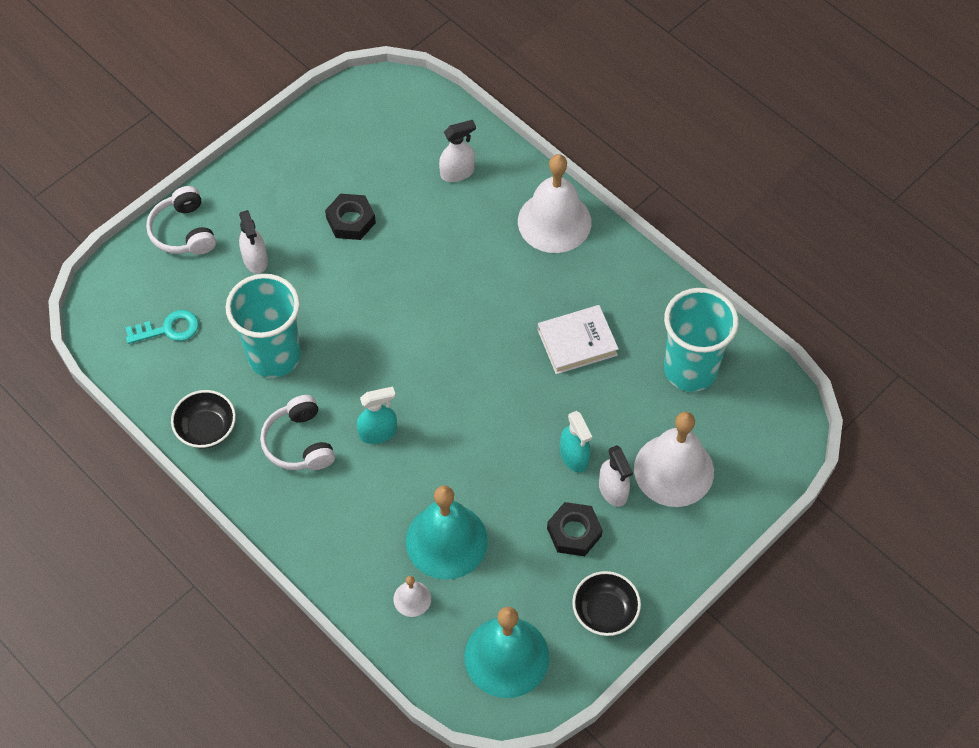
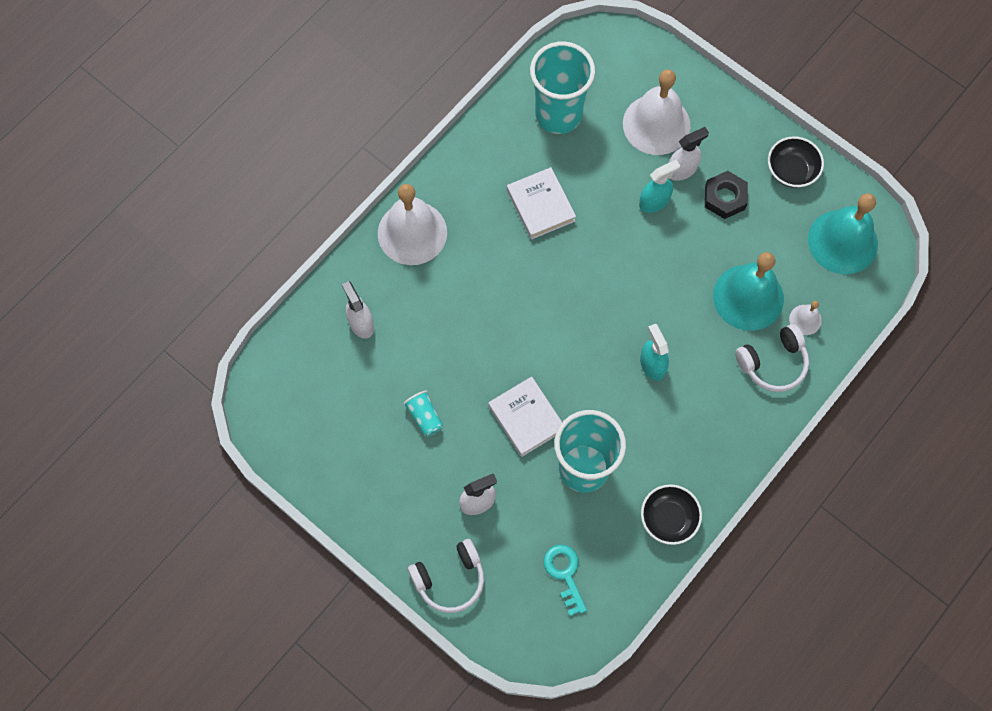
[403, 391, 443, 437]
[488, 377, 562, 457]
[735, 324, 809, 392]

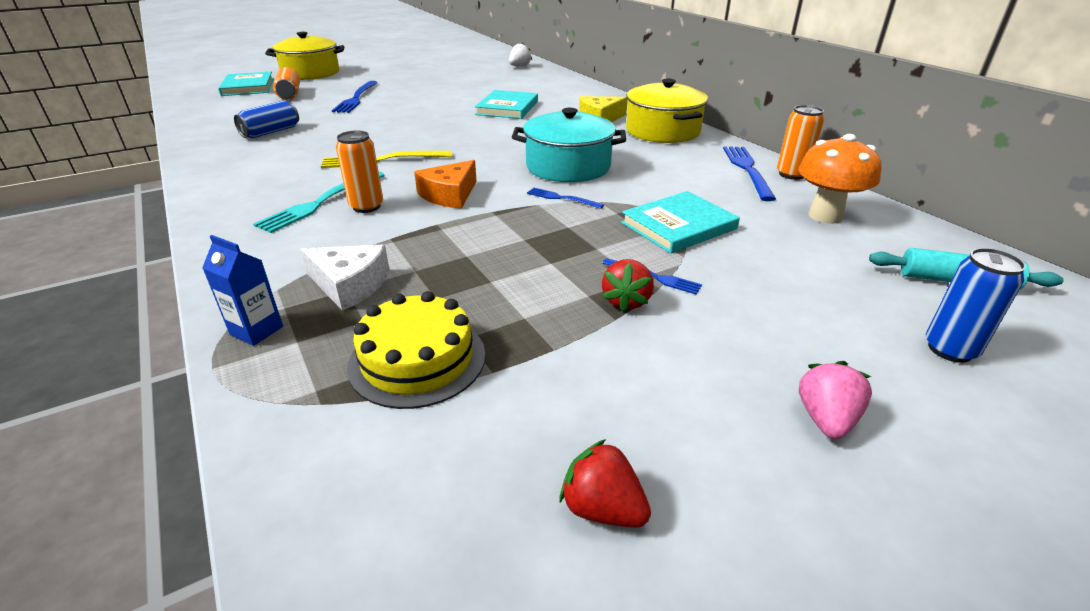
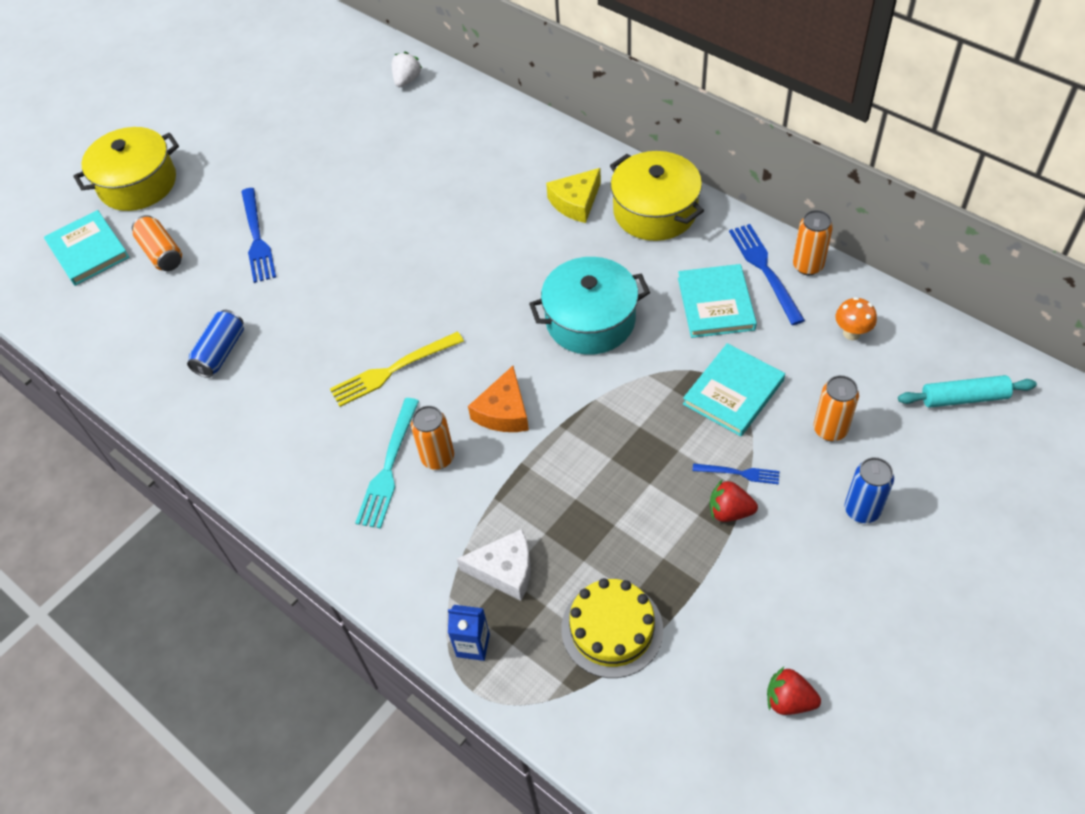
[678, 264, 757, 338]
[710, 480, 758, 522]
[814, 375, 859, 441]
[835, 297, 877, 340]
[845, 457, 894, 523]
[527, 188, 604, 209] (first image)
[799, 361, 872, 439] (first image)

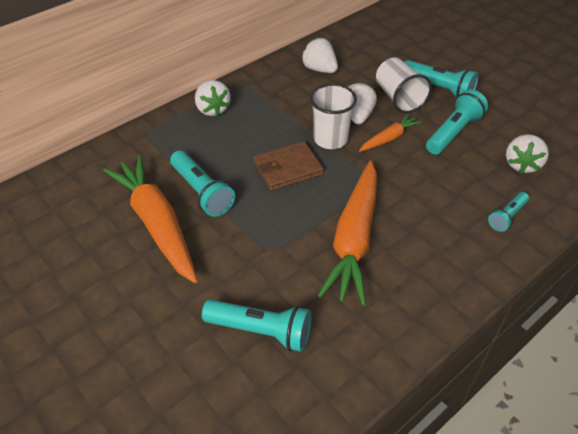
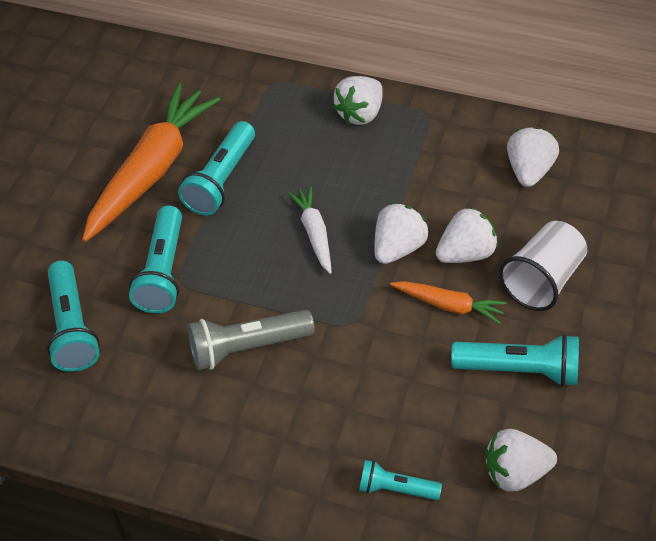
[129, 205, 182, 313]
[188, 310, 315, 370]
[287, 186, 332, 274]
[374, 203, 428, 264]

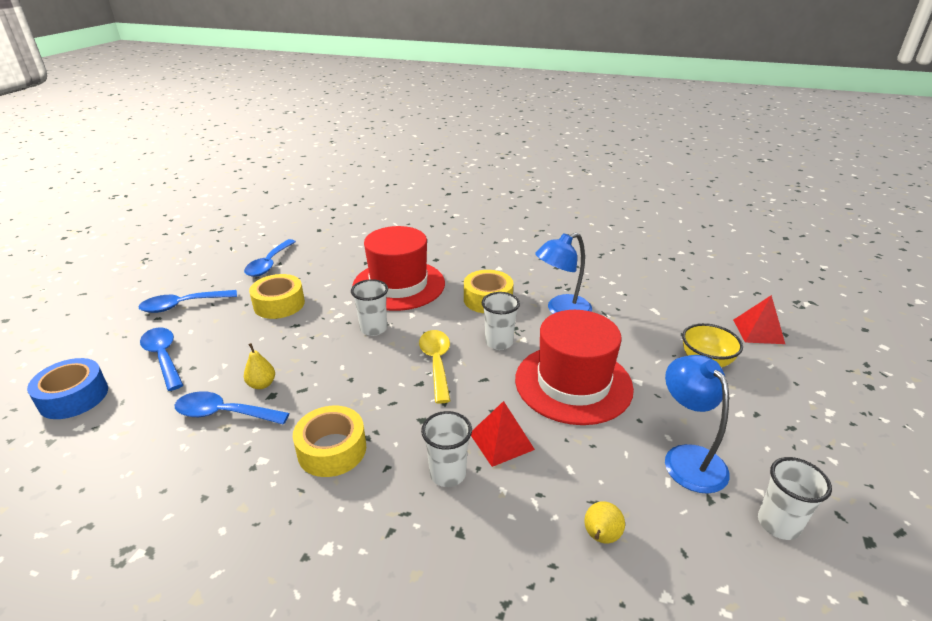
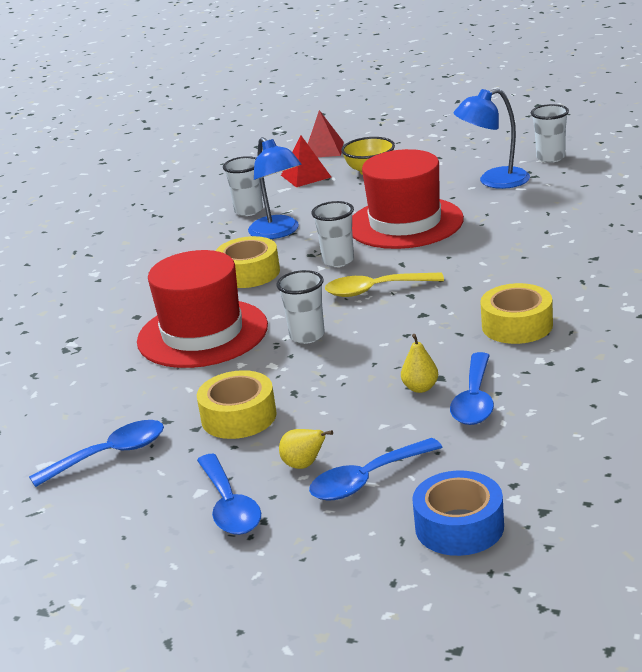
[29, 420, 164, 487]
[223, 156, 263, 216]
[279, 429, 333, 469]
[281, 135, 331, 187]

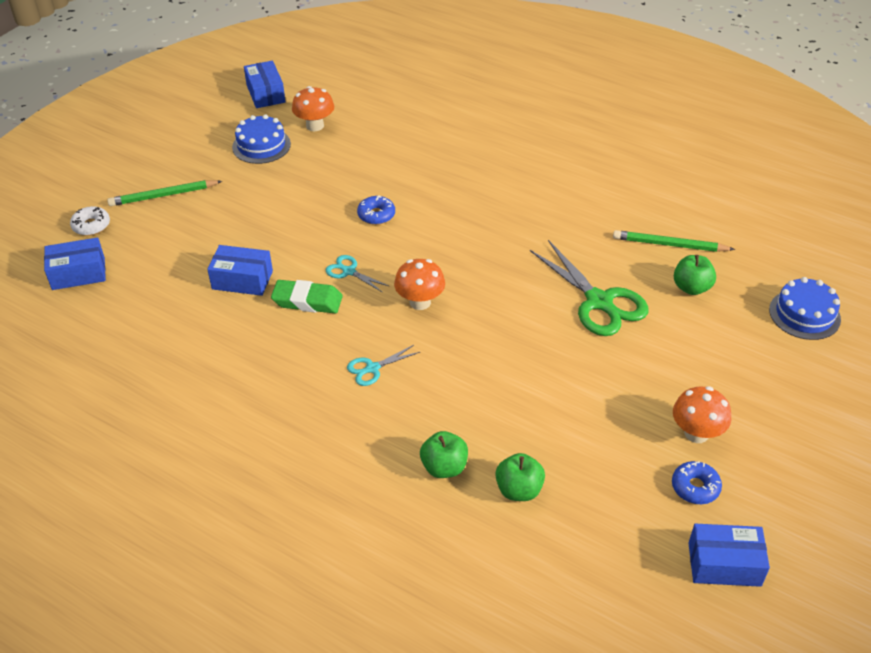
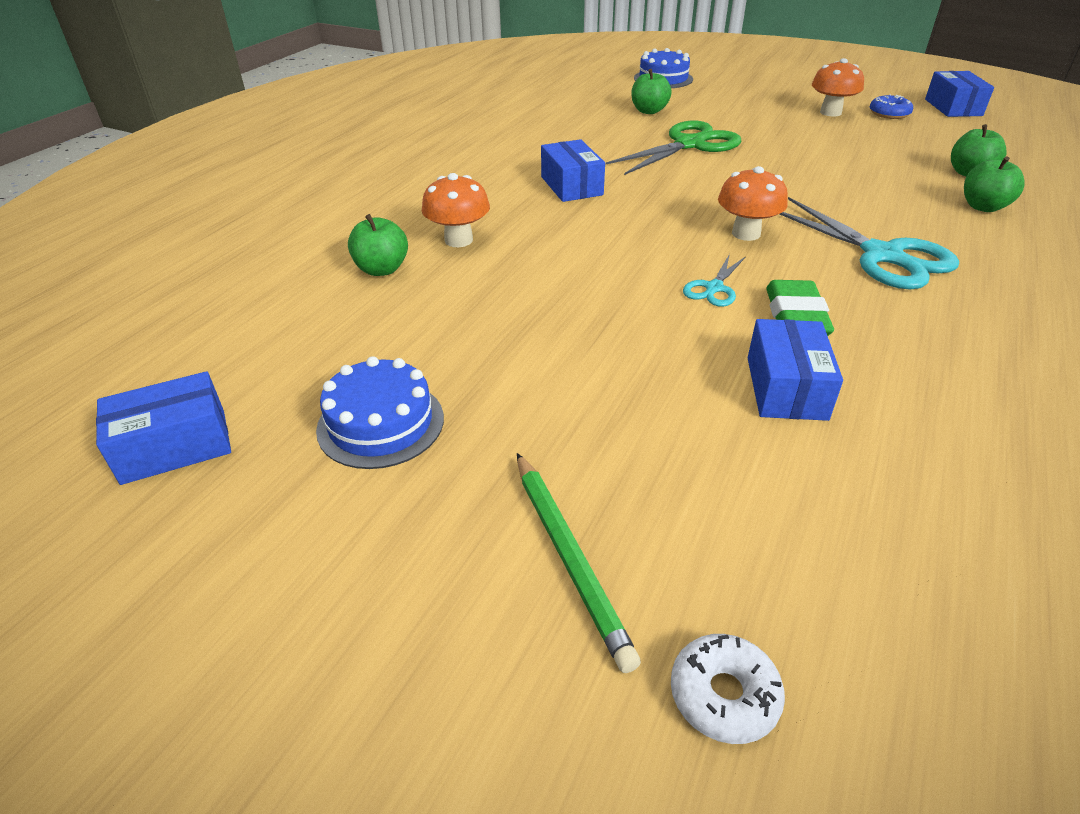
[348, 214, 408, 276]
[422, 173, 490, 247]
[541, 139, 605, 202]
[780, 197, 959, 289]
[357, 196, 395, 225] (first image)
[613, 230, 735, 252] (first image)

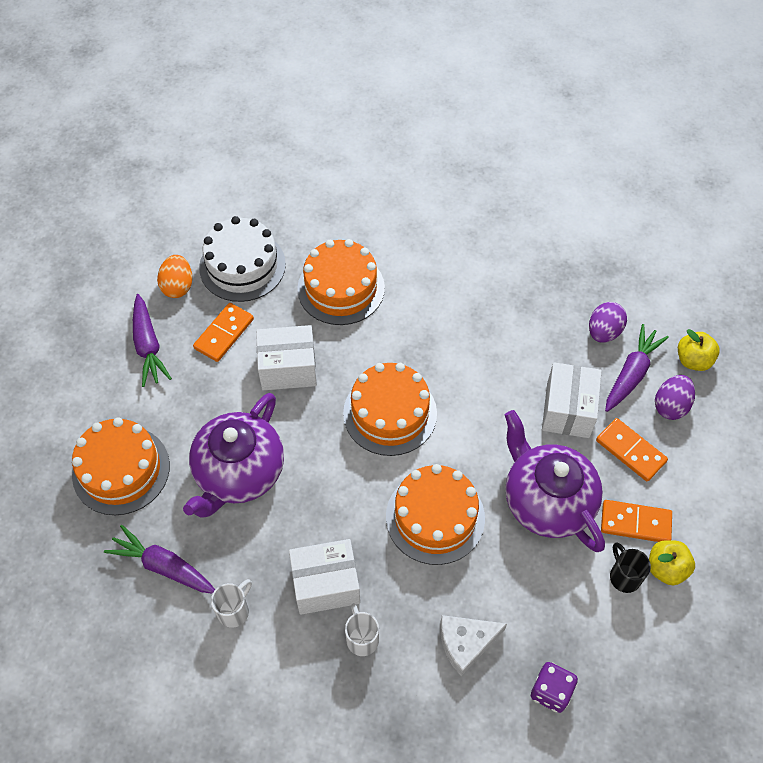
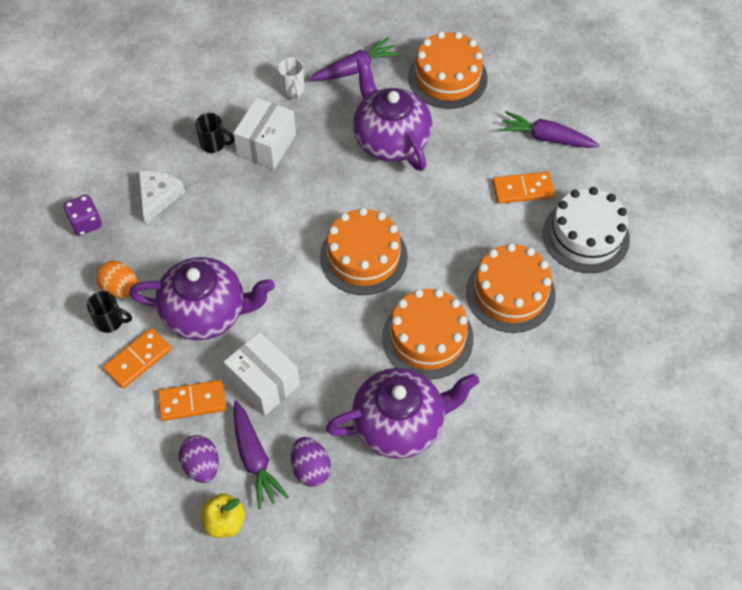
[96, 261, 138, 298]
[195, 113, 234, 153]
[326, 368, 479, 459]
[382, 289, 474, 380]
[492, 172, 555, 204]
[256, 325, 317, 390] (first image)
[649, 540, 695, 585] (first image)

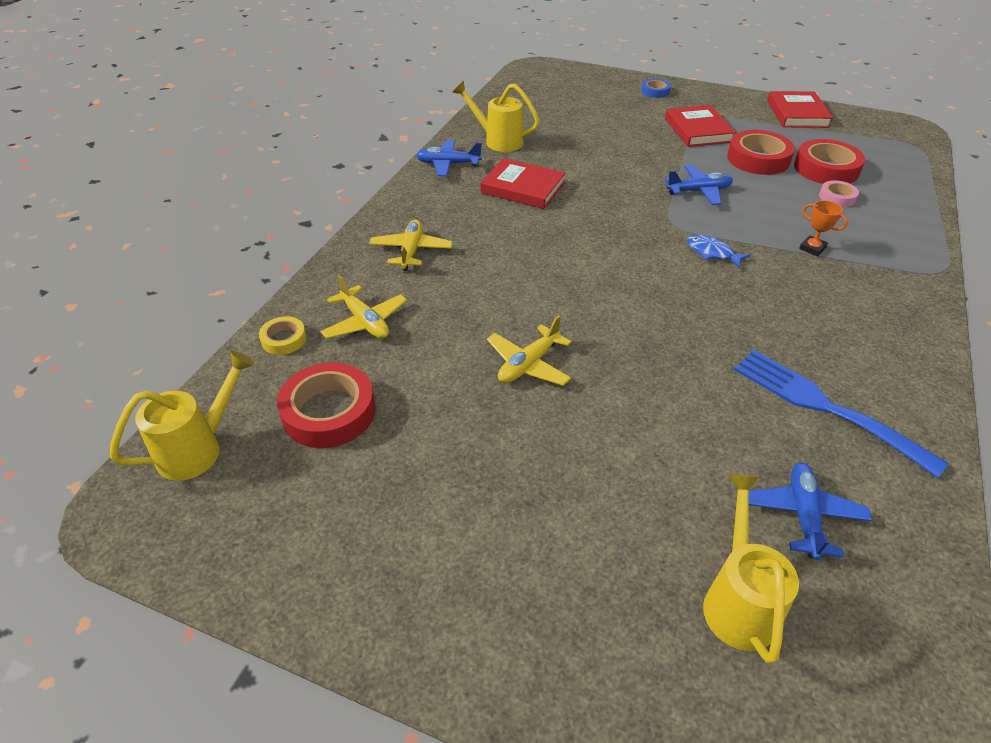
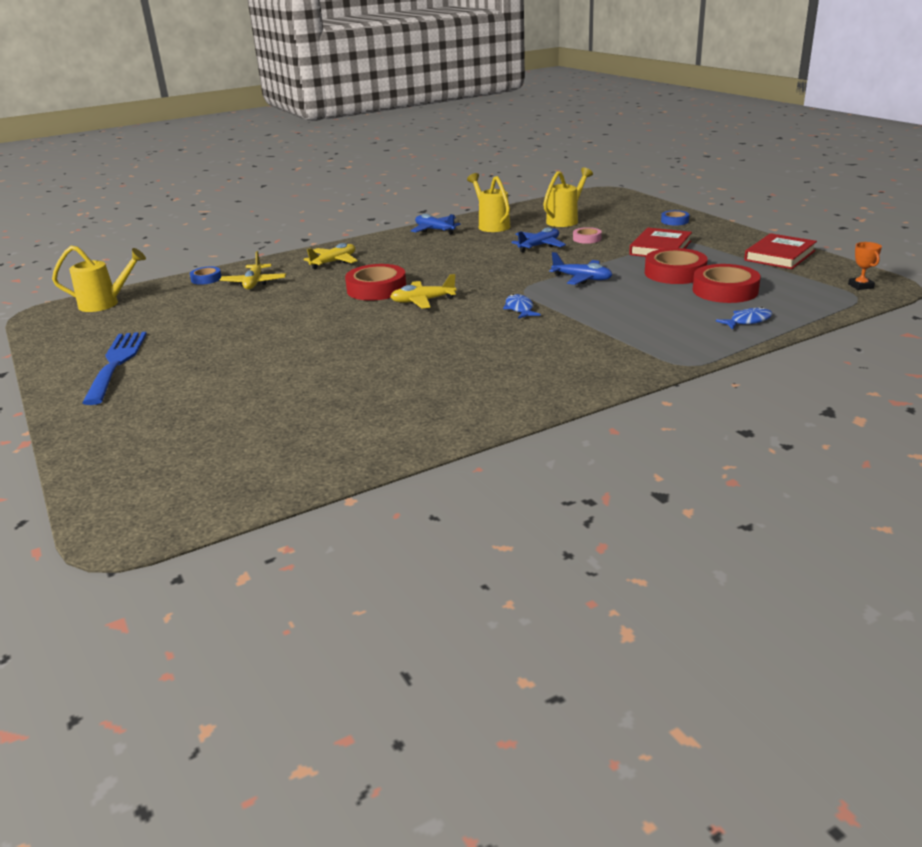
[82, 332, 147, 405]
[190, 266, 222, 285]
[345, 264, 406, 301]
[390, 274, 456, 308]
[511, 227, 566, 253]
[543, 167, 593, 227]
[573, 227, 602, 244]
[716, 307, 772, 330]
[848, 242, 882, 290]
[480, 158, 565, 209] (first image)

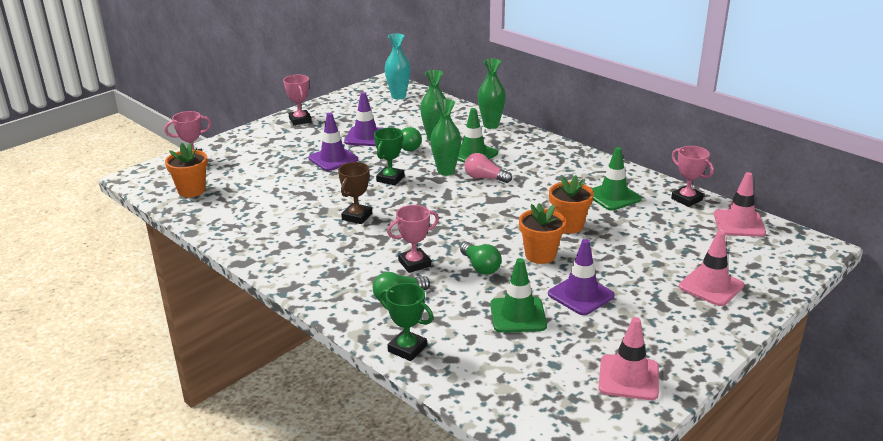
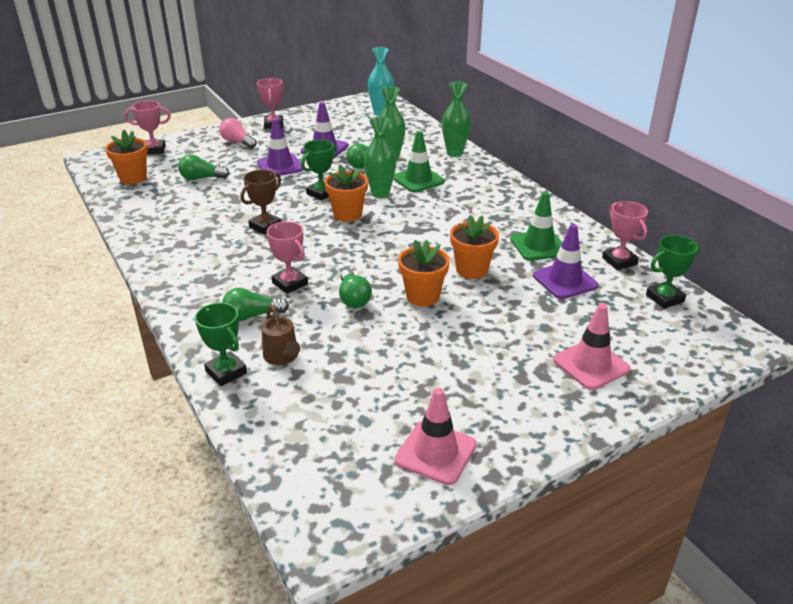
[178, 154, 230, 180]
[219, 118, 257, 148]
[262, 305, 300, 365]
[267, 221, 308, 294]
[325, 165, 368, 222]
[533, 224, 598, 299]
[646, 235, 700, 309]
[490, 258, 547, 333] (first image)

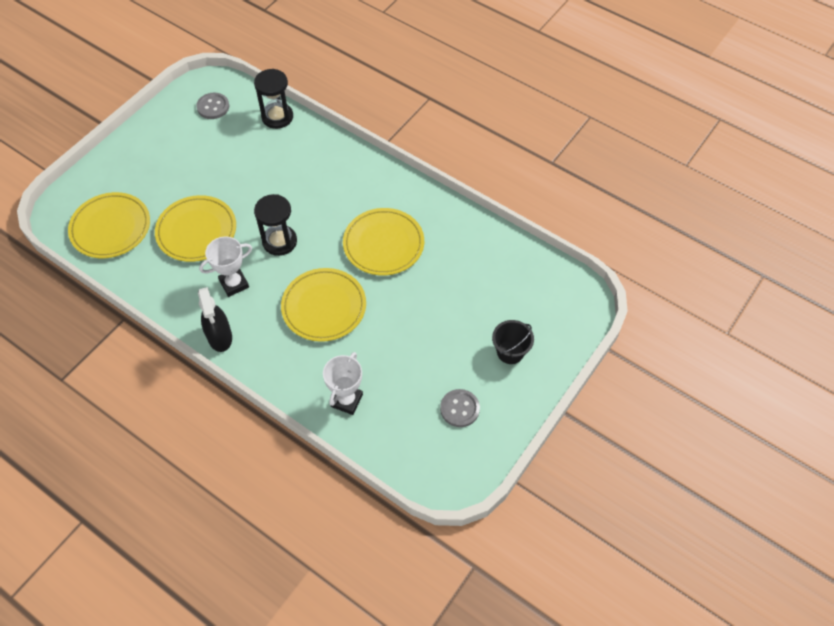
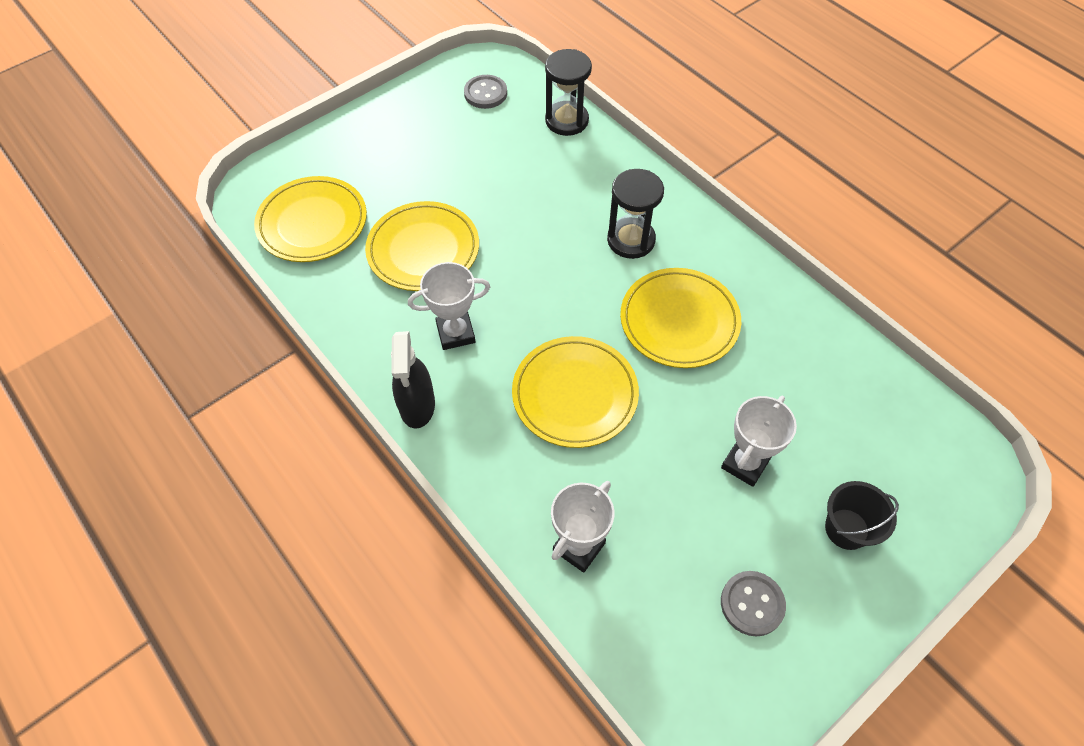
[607, 169, 664, 259]
[721, 396, 797, 487]

